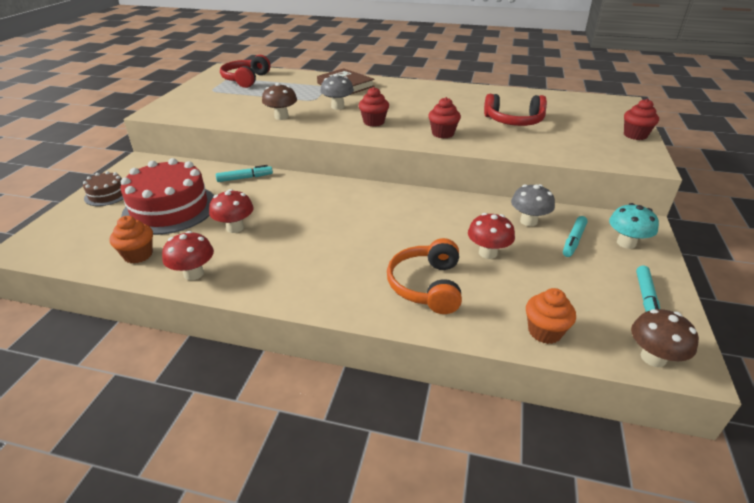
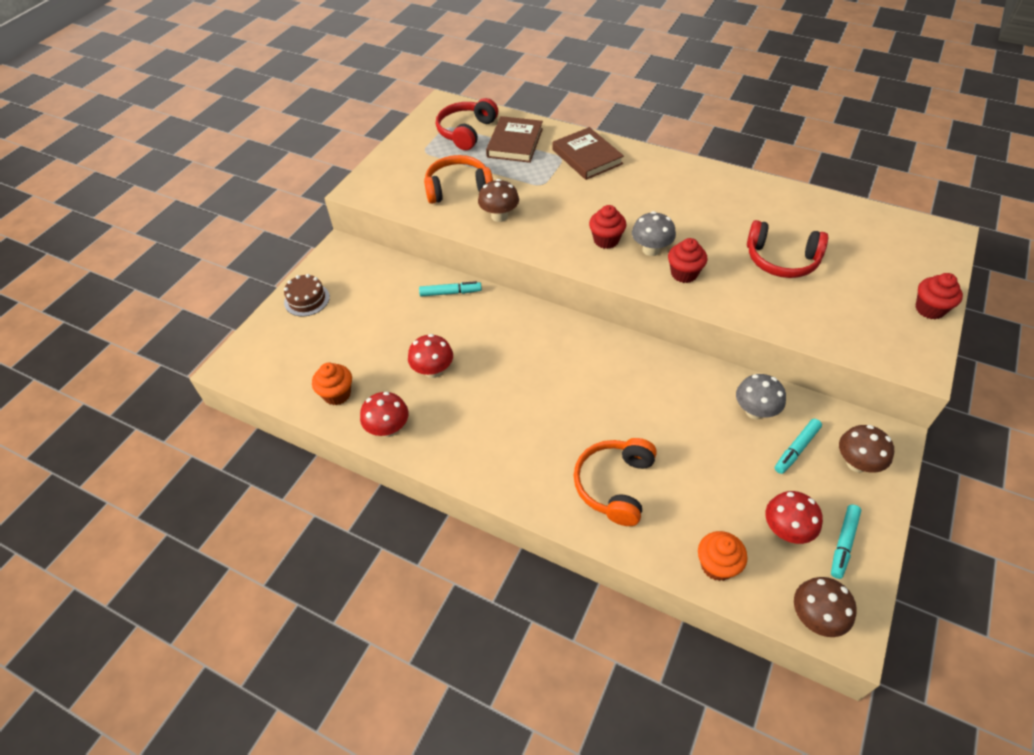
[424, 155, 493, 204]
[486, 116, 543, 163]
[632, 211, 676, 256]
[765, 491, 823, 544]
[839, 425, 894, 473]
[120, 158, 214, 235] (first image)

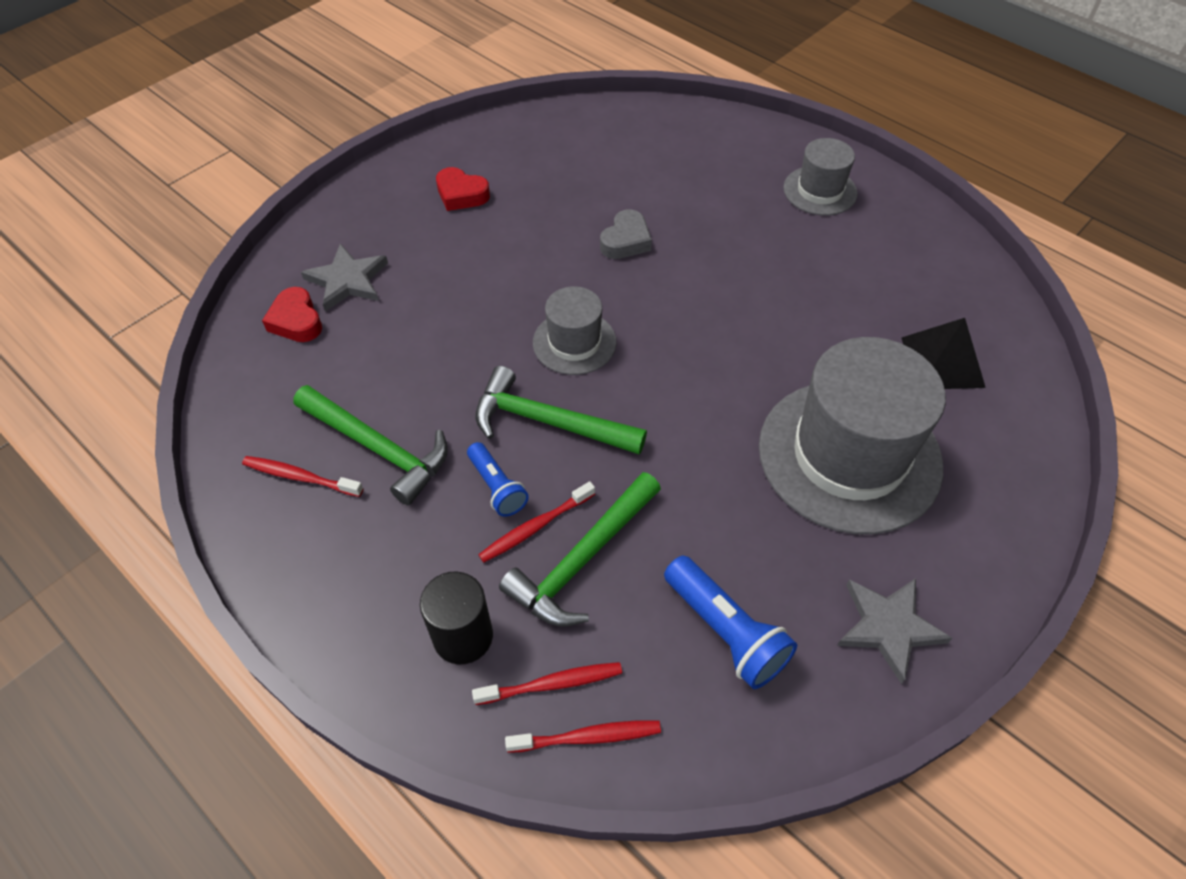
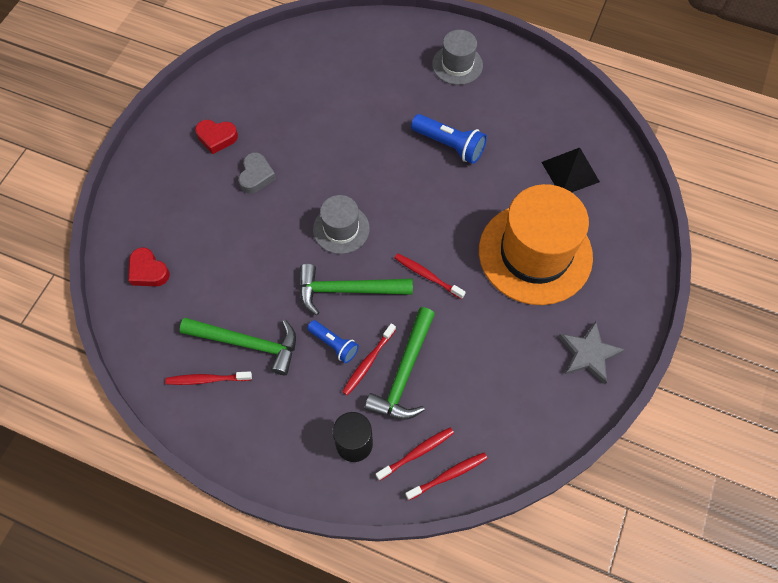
[238, 152, 276, 193]
[394, 253, 466, 299]
[411, 114, 487, 164]
[479, 184, 593, 305]
[301, 243, 388, 312] (first image)

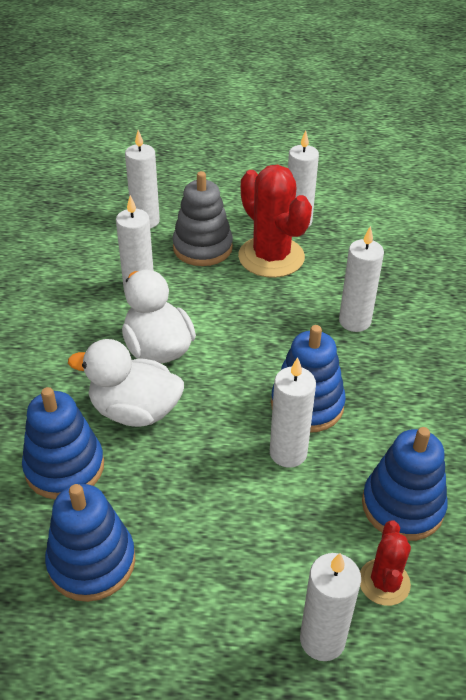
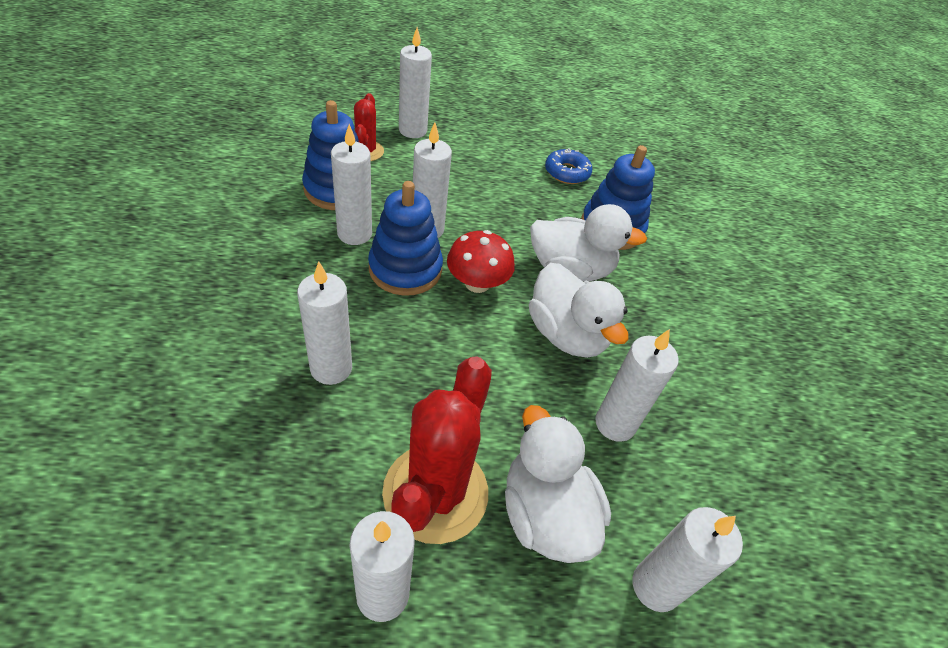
[331, 124, 372, 245]
[382, 356, 492, 544]
[447, 230, 515, 293]
[505, 405, 611, 563]
[545, 148, 592, 184]

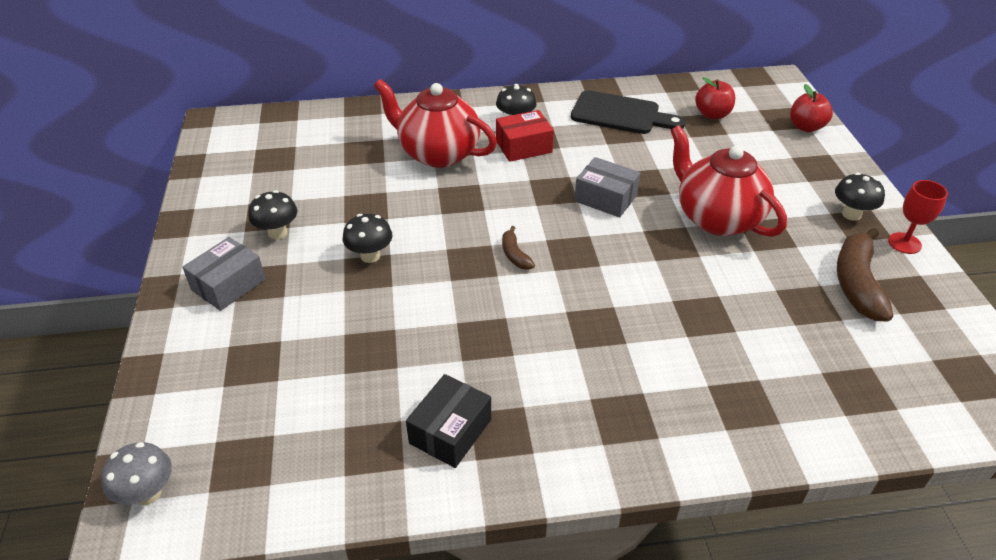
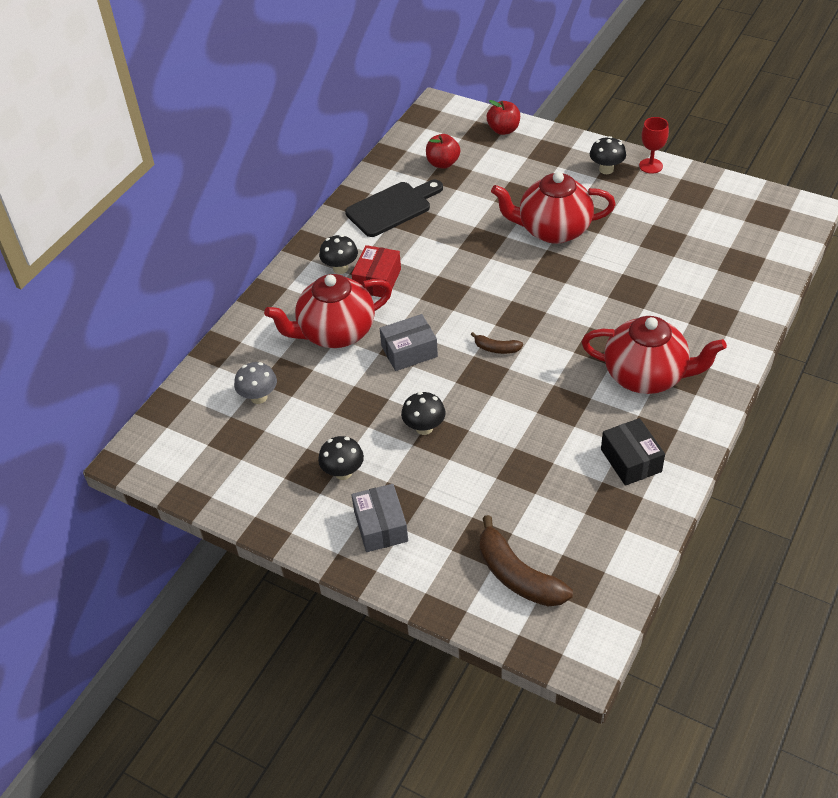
[234, 362, 277, 404]
[380, 314, 438, 371]
[480, 515, 573, 607]
[582, 316, 727, 394]

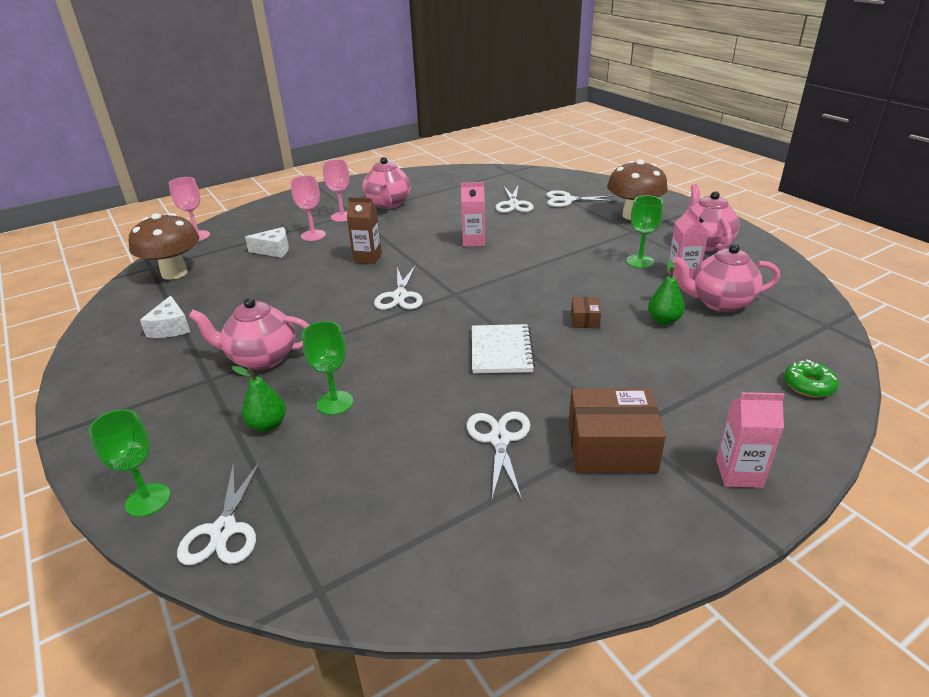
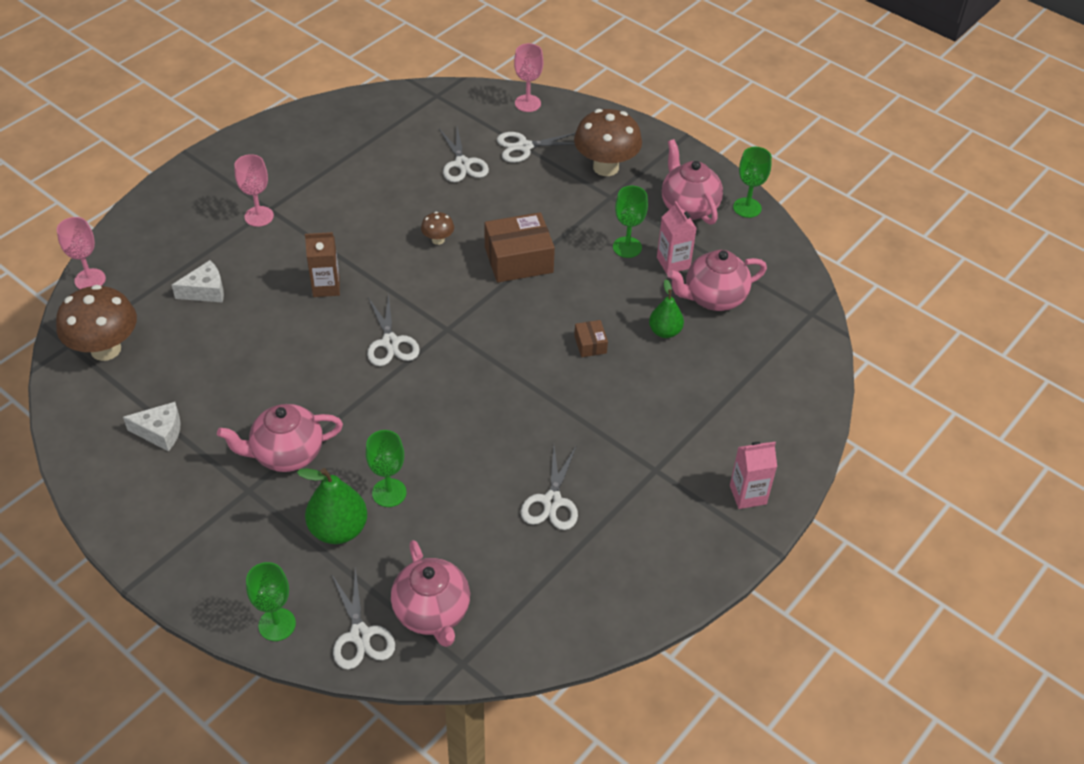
[123, 402, 181, 451]
[297, 468, 367, 544]
[391, 540, 470, 647]
[421, 212, 454, 245]
[484, 212, 555, 283]
[514, 43, 543, 112]
[521, 445, 578, 530]
[733, 147, 772, 218]
[472, 324, 536, 373] (first image)
[784, 360, 839, 397] (first image)

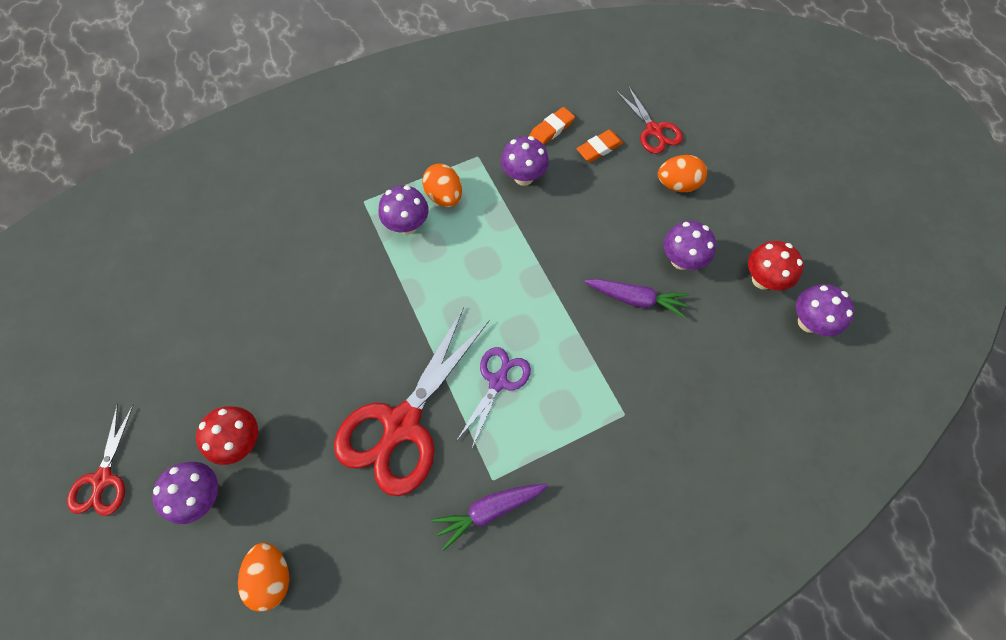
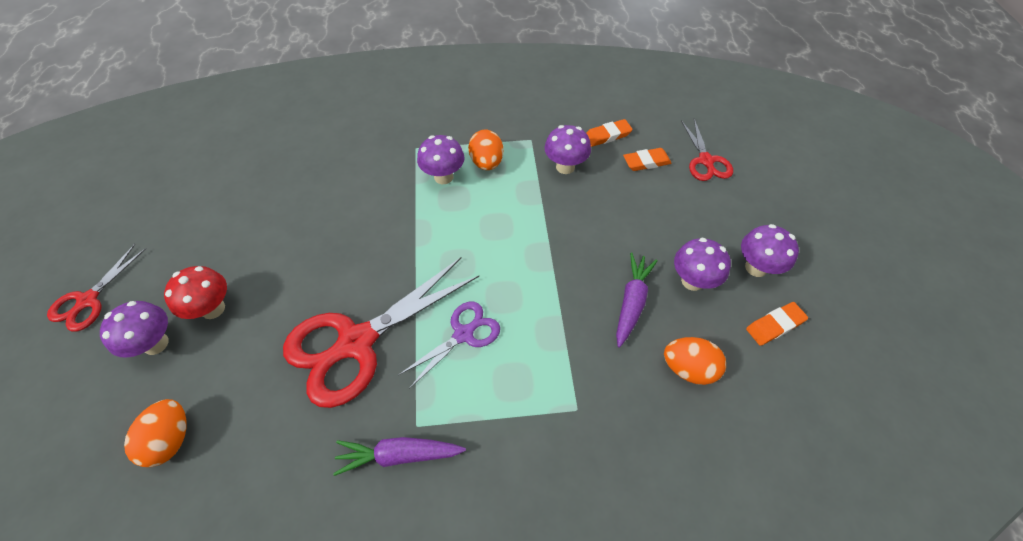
[616, 253, 658, 348]
[664, 337, 726, 385]
[741, 224, 799, 277]
[746, 302, 808, 346]

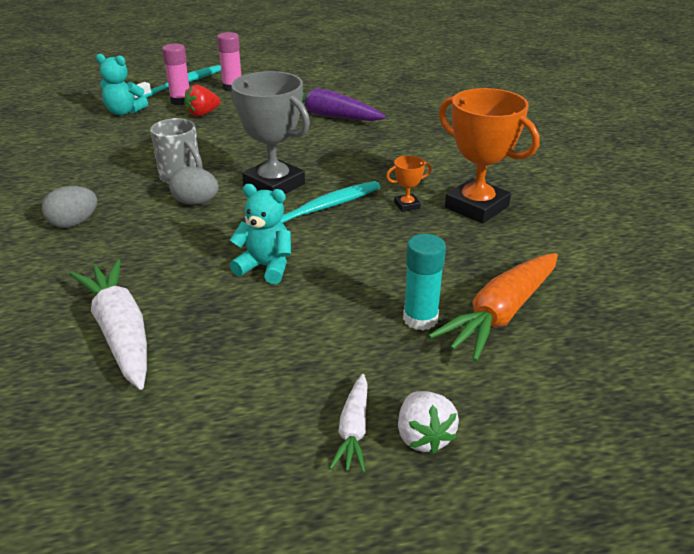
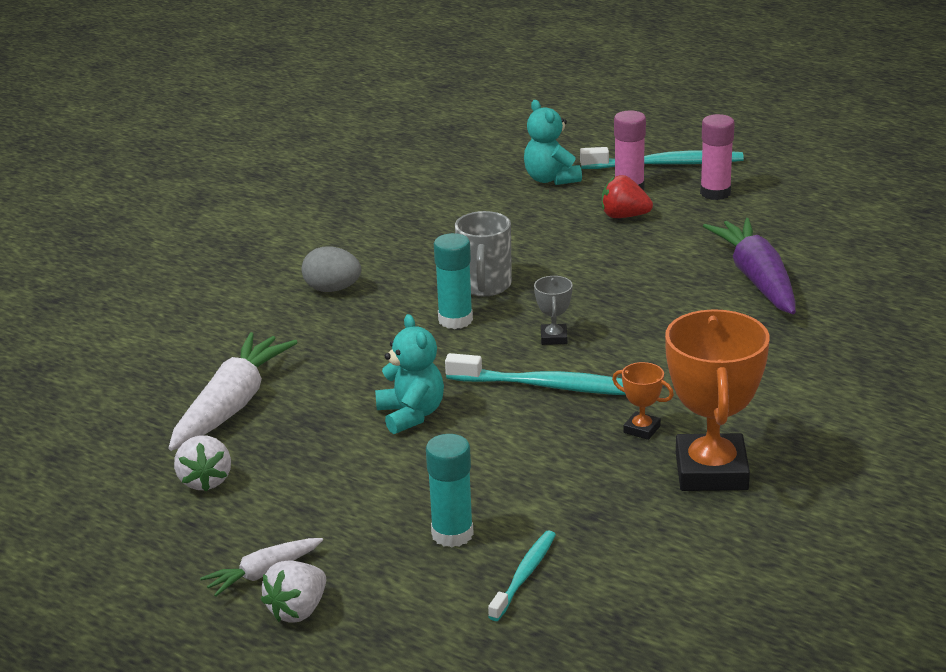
[174, 435, 231, 491]
[434, 233, 473, 329]
[488, 530, 556, 621]
[534, 276, 573, 345]

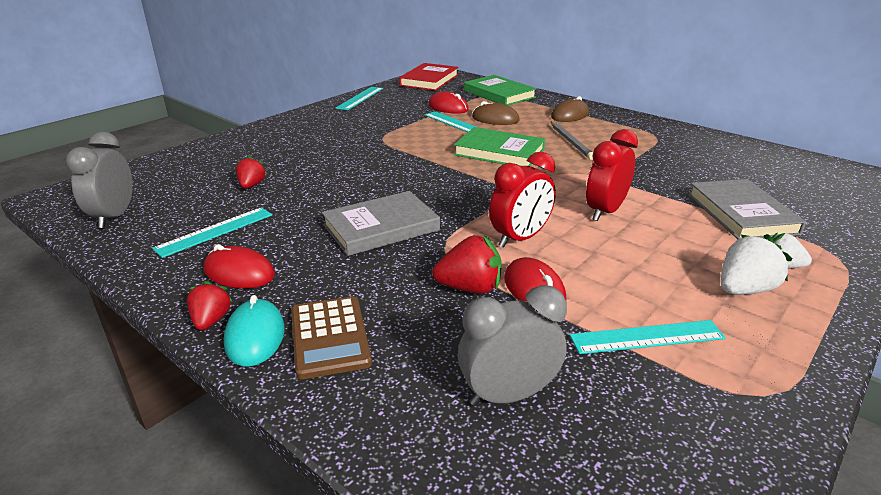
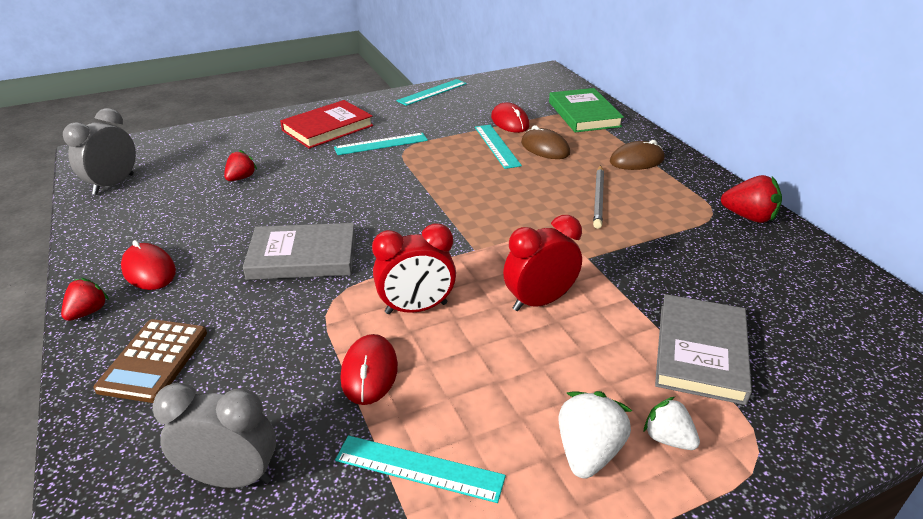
[280, 100, 373, 149]
[334, 133, 428, 155]
[559, 391, 632, 479]
[721, 175, 782, 223]
[224, 295, 285, 367] (first image)
[454, 127, 545, 166] (first image)

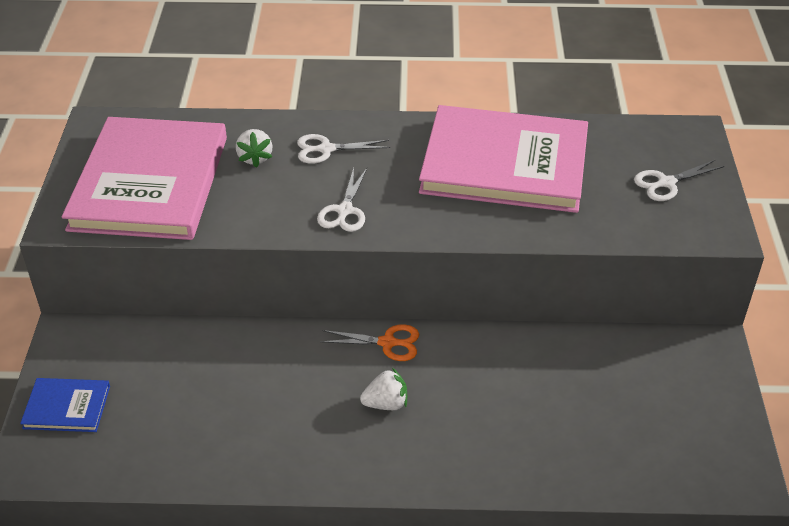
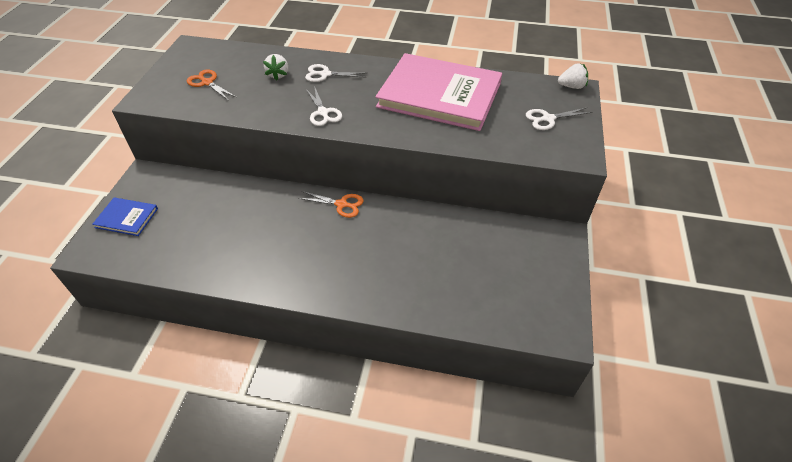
[187, 70, 236, 101]
[306, 86, 342, 126]
[558, 63, 588, 89]

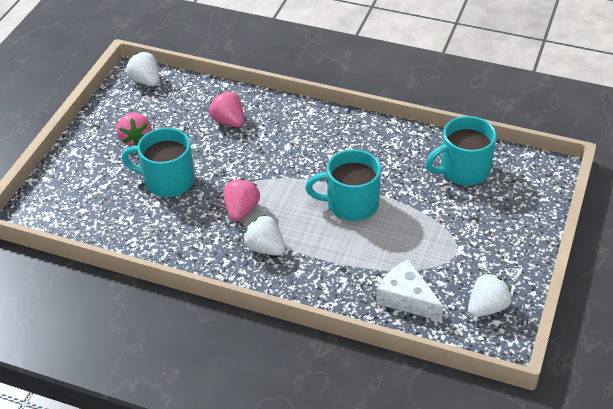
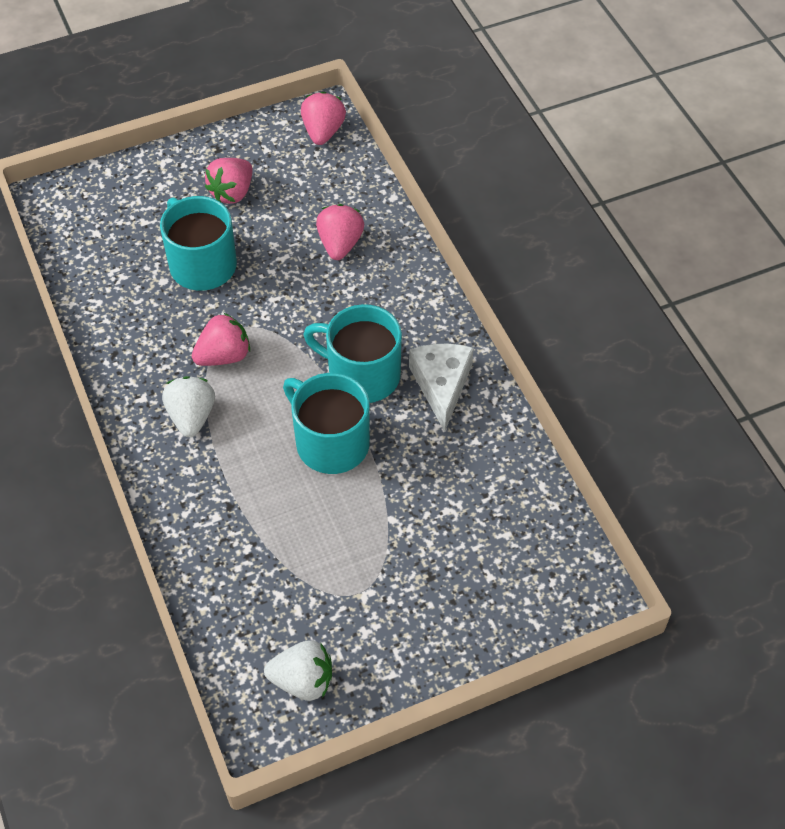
[301, 92, 346, 145]
[303, 304, 402, 403]
[409, 344, 474, 432]

